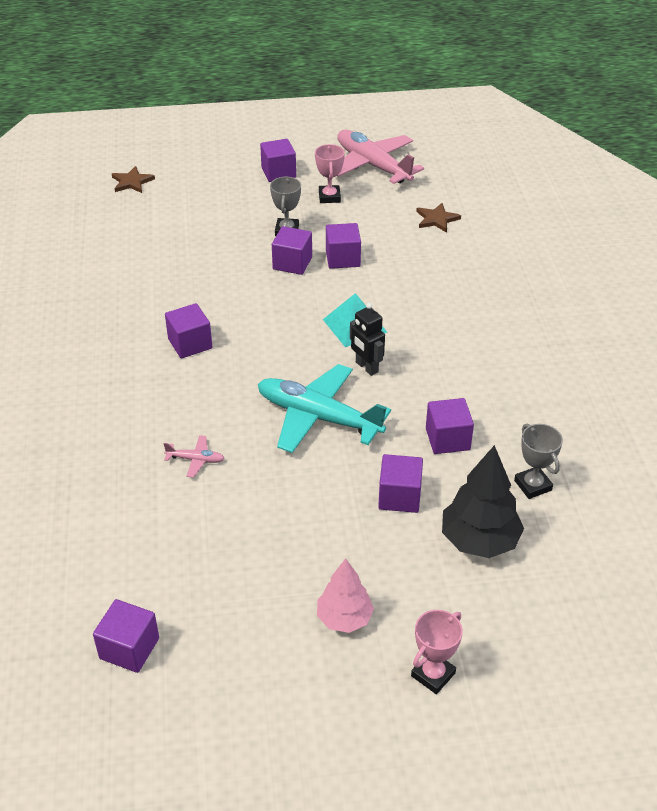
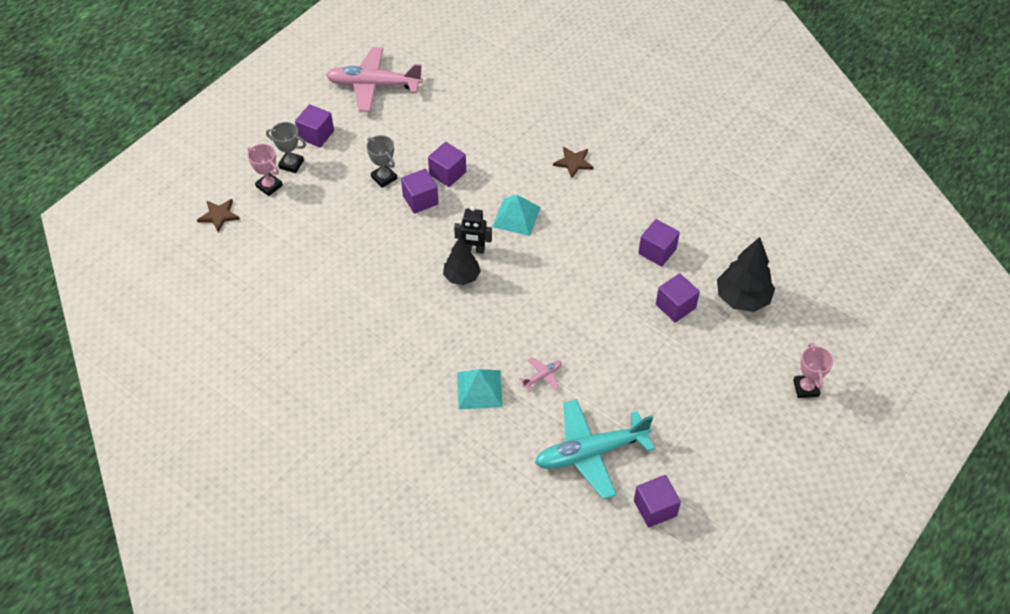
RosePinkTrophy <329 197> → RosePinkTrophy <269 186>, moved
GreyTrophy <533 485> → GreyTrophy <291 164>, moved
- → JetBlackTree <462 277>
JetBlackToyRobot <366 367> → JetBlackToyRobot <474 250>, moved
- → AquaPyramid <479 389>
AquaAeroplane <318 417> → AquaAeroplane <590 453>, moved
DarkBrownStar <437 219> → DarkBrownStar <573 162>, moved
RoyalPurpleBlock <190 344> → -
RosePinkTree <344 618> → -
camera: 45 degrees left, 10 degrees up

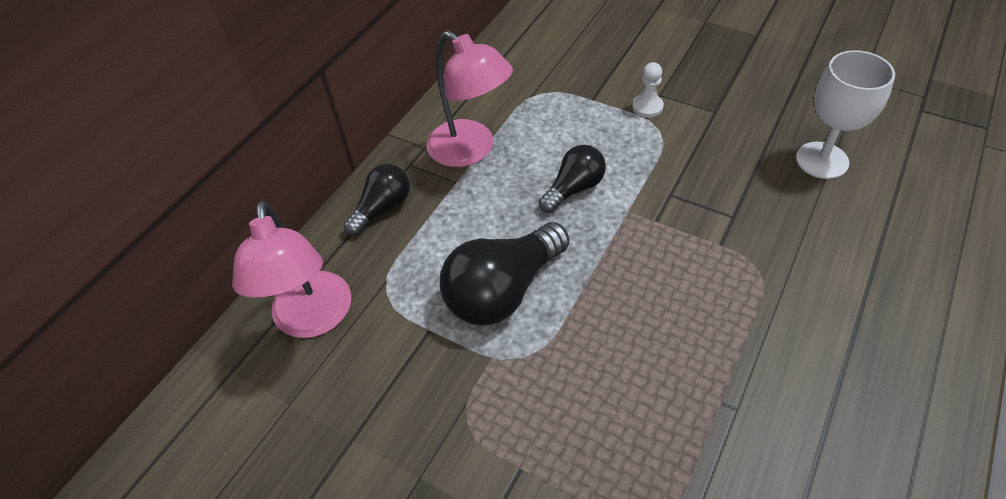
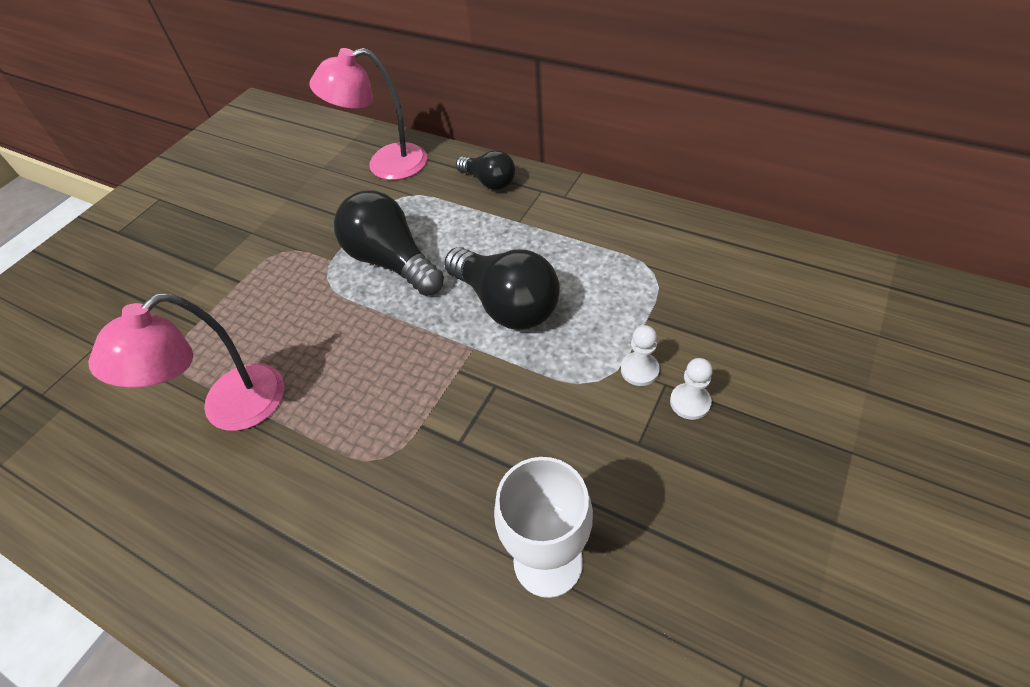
RosePinkLamp <471 151> → RosePinkLamp <229 409>, moved
JetBlackBulb <574 188> → JetBlackBulb <506 304>, x1.68
- → SnowWhiteChessPawn <690 402>
camera: 90 degrees right, 0 degrees up

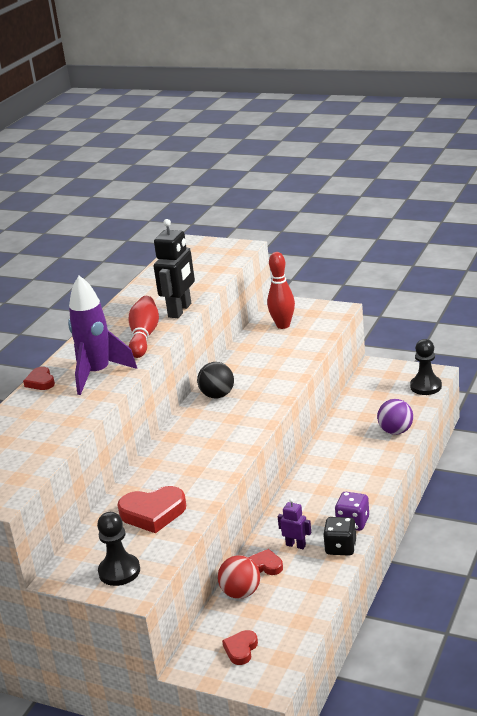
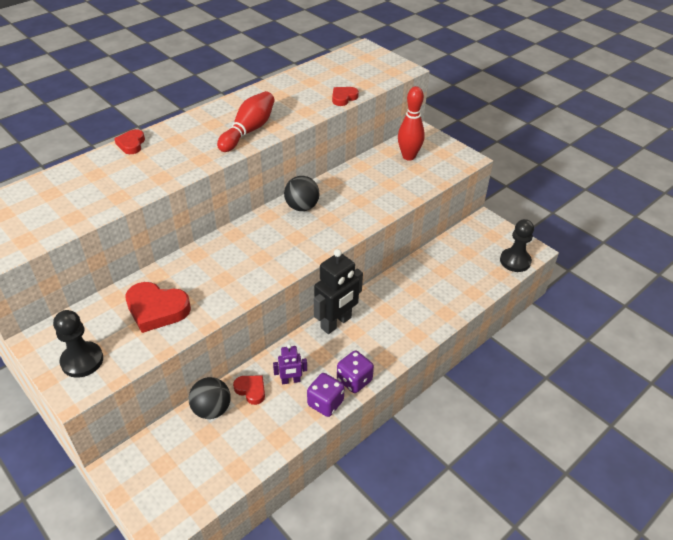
ScarletBall <241 593> → JetBlackBall <212 409>
RoyalPurpleToyRobot <296 545> → RoyalPurpleToyRobot <291 381>, 120 degrees clockwise
JetBlackGameDie <340 548> → RoyalPurpleGameDie <325 403>
JetBlackToyRobot <180 310> → JetBlackToyRobot <336 323>, moved
ScarletLoveHeart <241 649> → ScarletLoveHeart <343 98>, moved
RoyalPurpleToyRocket <98 374> → -
RoyalPurpleBall <395 431> → -
camera: 20 degrees right, 15 degrees up

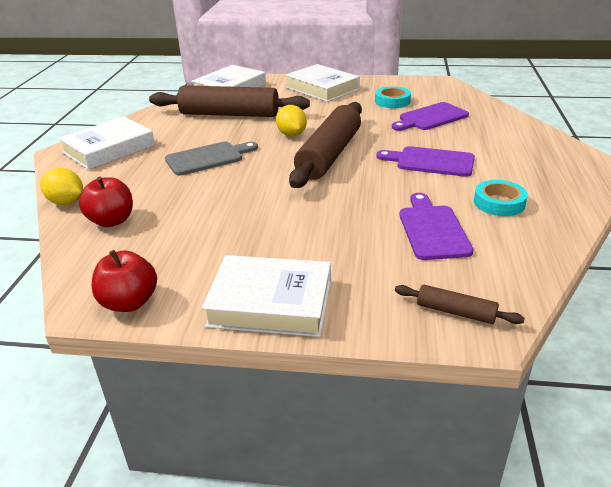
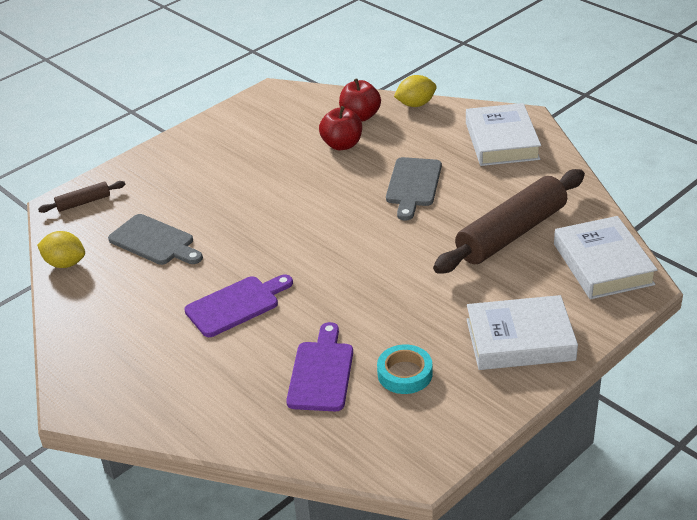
YellowLemon <291 134> → YellowLemon <65 263>, moved
RoyalPurpleChoppingBoard <432 229> → GreyChoppingBoard <154 241>
ScarletToyApple <129 302> → ScarletToyApple <342 145>, moved
SnowWhiteHardcover <270 303> → -
DarkBrownPastryRoller <329 155> → -
AquaStickyTape <499 203> → -
camera: 130 degrees right, 5 degrees up

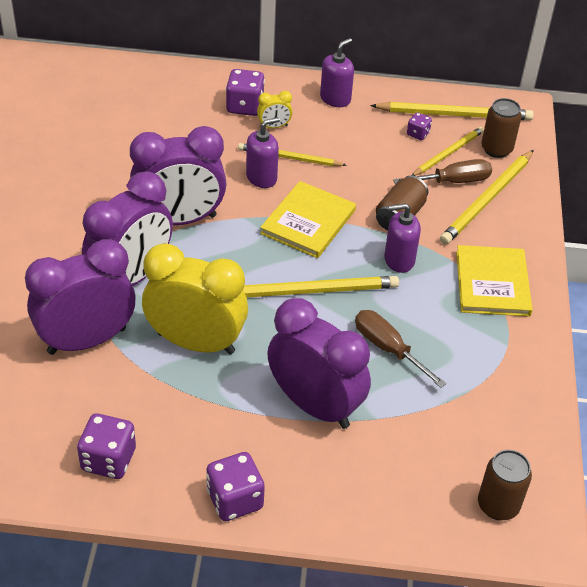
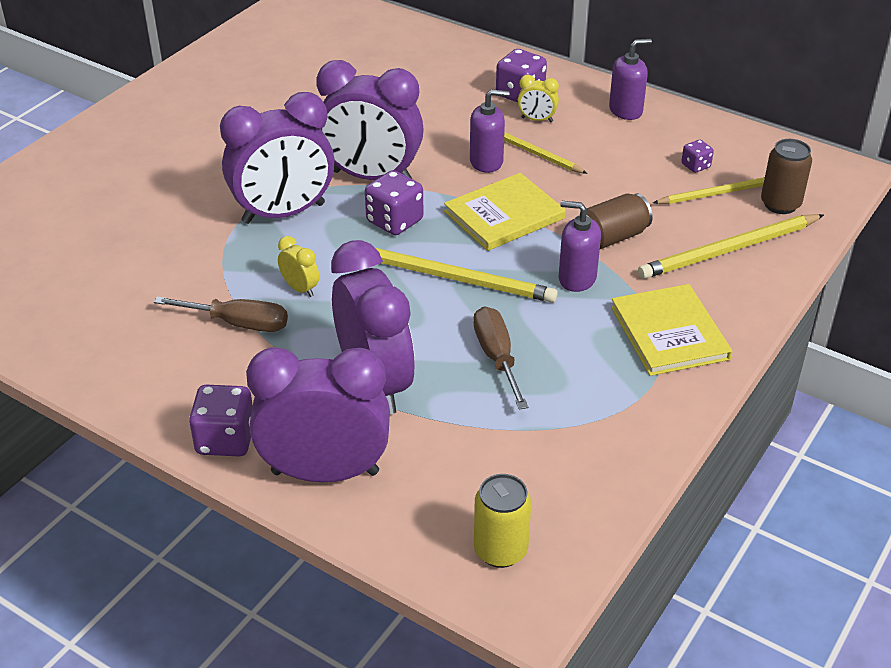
DarkBrownScrewdriver <453 181> → DarkBrownScrewdriver <238 323>, moved
RoyalPurpleClock <87 340> → RoyalPurpleClock <325 472>, moved
YellowClock <196 343> → YellowClock <300 288>, x0.41
RoyalPurpleGameDie <108 460> → RoyalPurpleGameDie <394 221>, moved
DarkBrownCan <498 505> → YellowCan <500 550>
YellowHardcover <492 283> → YellowHardcover <669 333>, 45 degrees counterclockwise
YellowLeadPencil <454 114> → -
camera: 30 degrees right, 5 degrees down

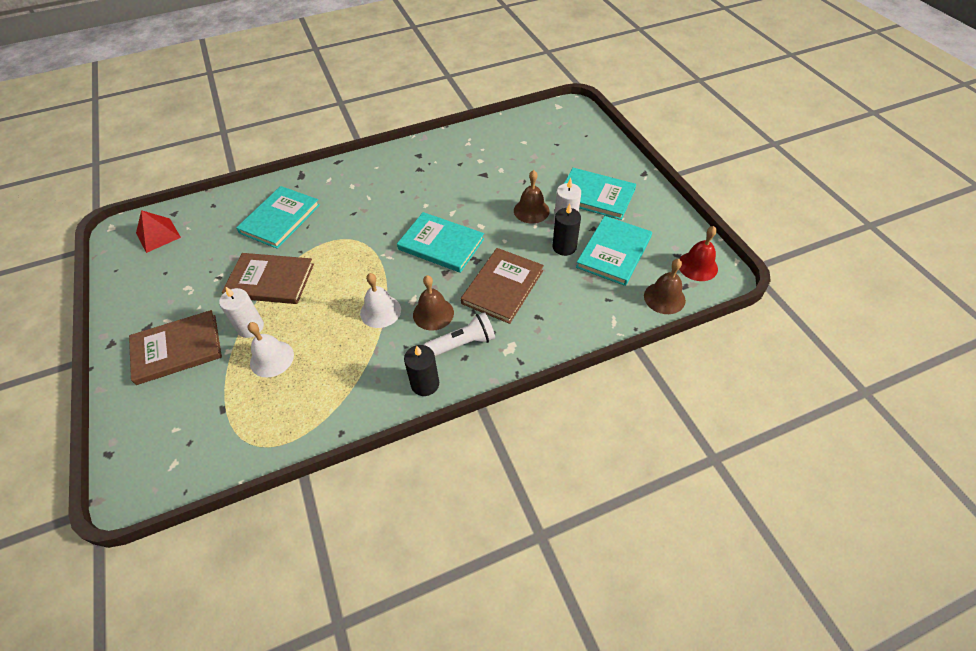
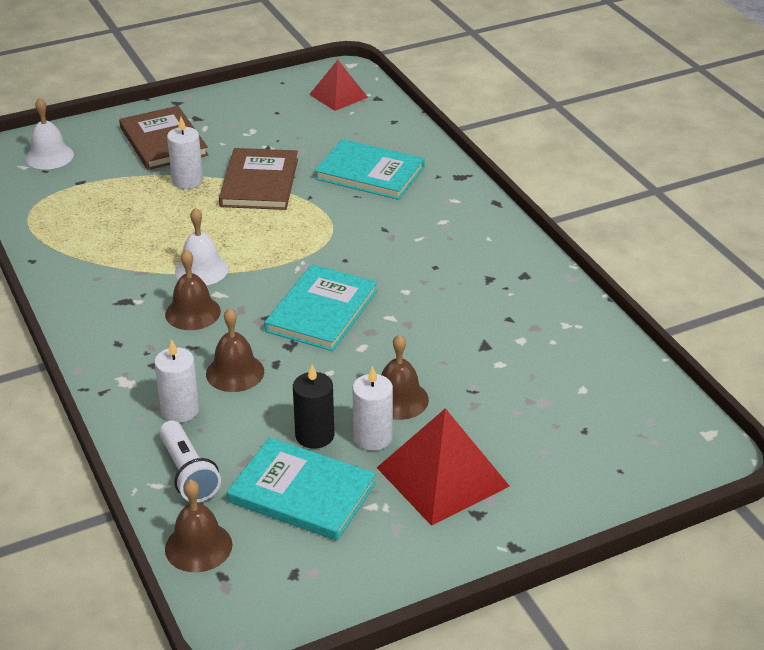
SnowWhiteBell <272 358> → SnowWhiteBell <49 156>, moved
- → SnowWhiteWaxCandle <180 410>
SnowWhitePocketTorch <463 344> → SnowWhitePocketTorch <188 473>, moved
DarkBrownHardcover <503 287> → DarkBrownBell <235 372>
AquaHardcover <595 196> → ScarletPyramid <442 476>
JetBlackWaxCandle <425 384> → -
ScarletBell <697 266> → -
camera: 85 degrees right, 15 degrees down

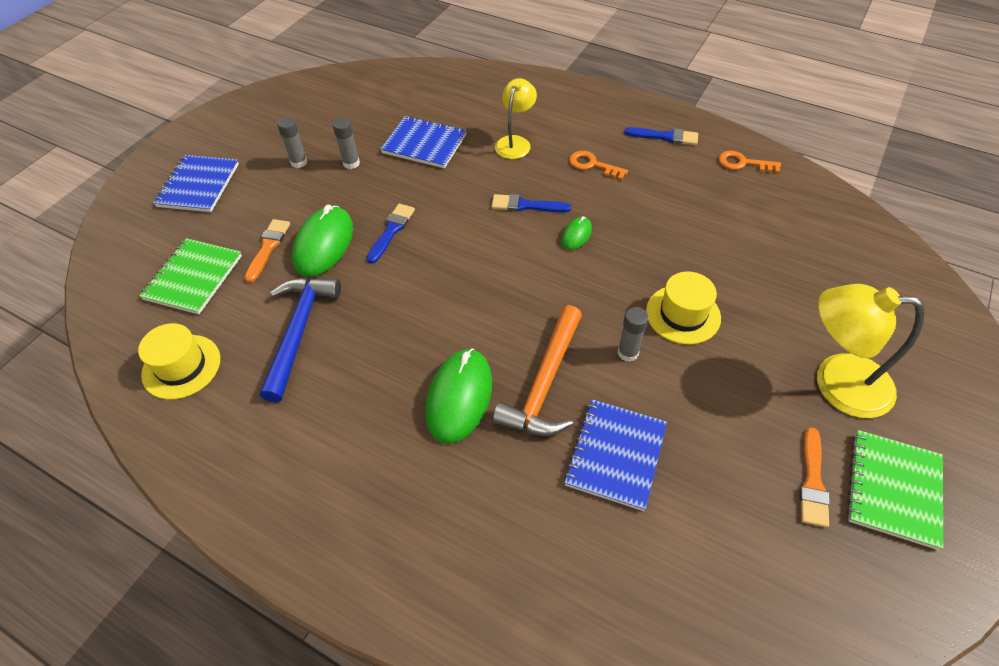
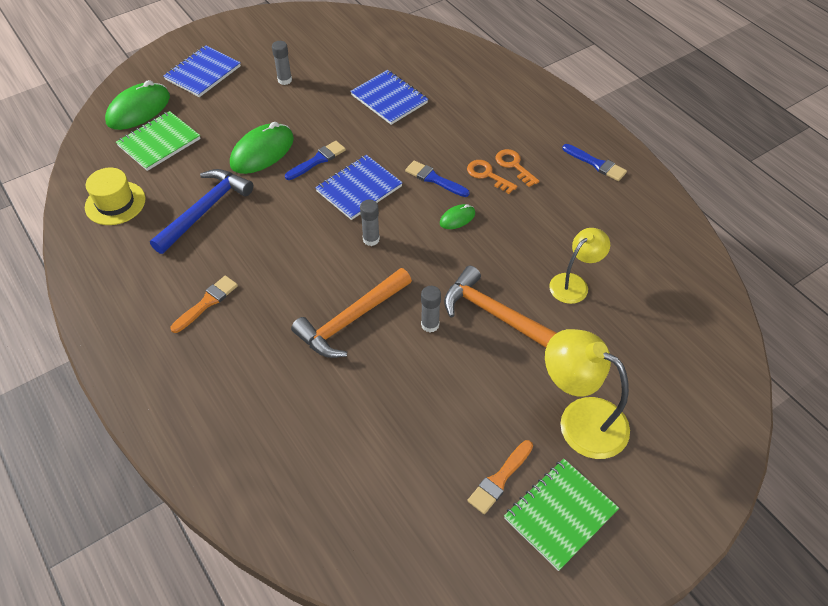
LeafGreenComputerMouse <459 397> → LeafGreenComputerMouse <138 109>, moved
BrightOrangePaintBrush <268 247> → BrightOrangePaintBrush <207 302>, moved
BlueNotebook <615 455> → BlueNotebook <359 189>, moved
GreyGlueStick <351 163> → GreyGlueStick <371 239>, moved
YellowTallHat <683 314> → BrightOrangeHammer <496 314>
BrightOrangeLatchkey <743 163> → BrightOrangeLatchkey <487 175>, moved
YellowLamp <515 142> → YellowLamp <574 283>, moved
camera: 25 degrees right, 0 degrees up

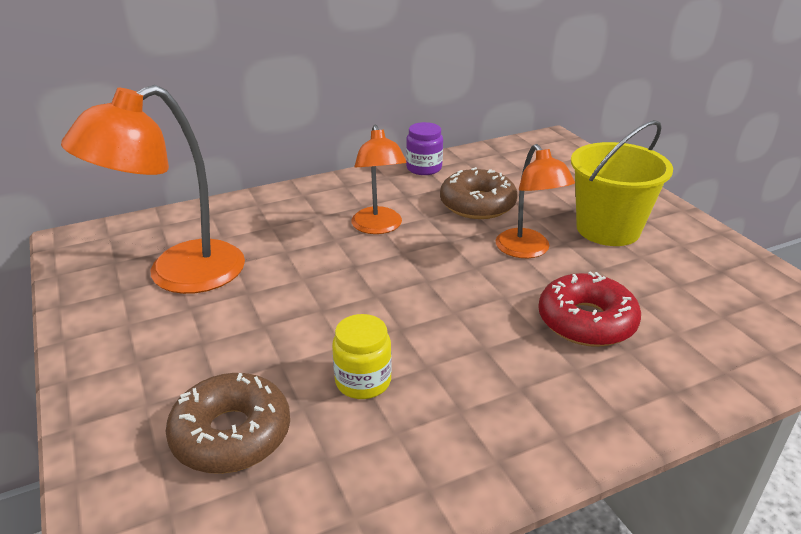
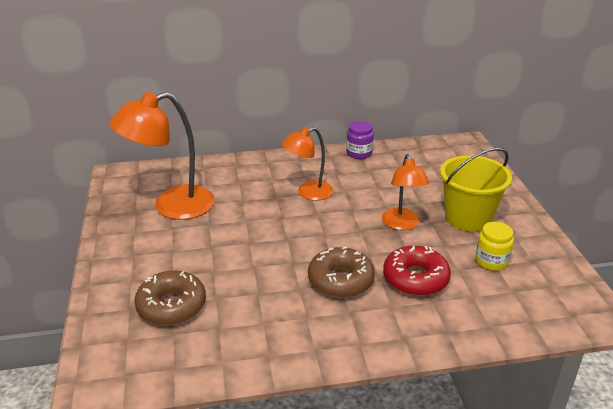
BrightOrangeLamp <378 227> → BrightOrangeLamp <308 193>, 60 degrees clockwise
DarkBrownGlazedDonut <477 204> → DarkBrownGlazedDonut <340 280>, moved
YellowJamJar <363 381> → YellowJamJar <491 261>, moved
camera: 15 degrees right, 0 degrees up

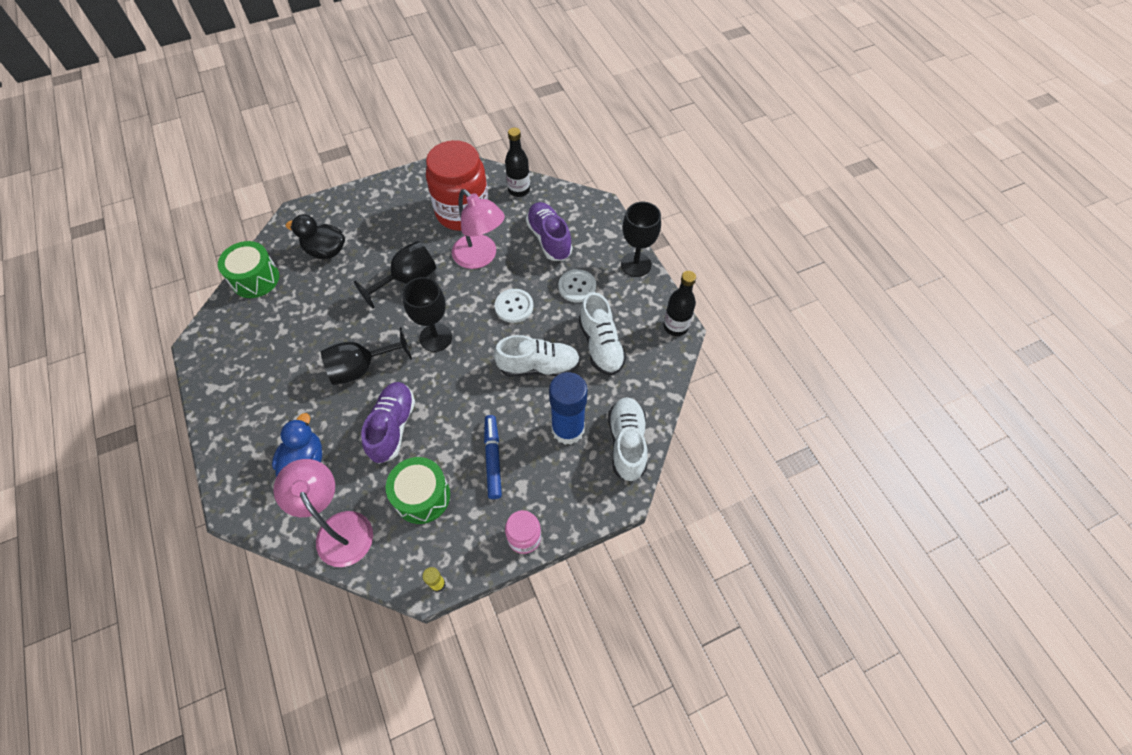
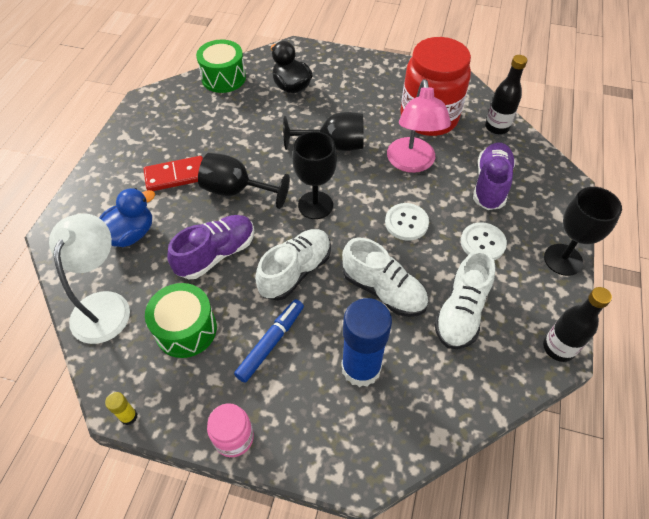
RosePinkLamp <339 528> → SnowWhiteLamp <104 305>
- → ScarletDomino <176 176>
SnowWhiteLaceUpShoe <627 443> → SnowWhiteLaceUpShoe <295 271>, moved
camera: 40 degrees right, 5 degrees down

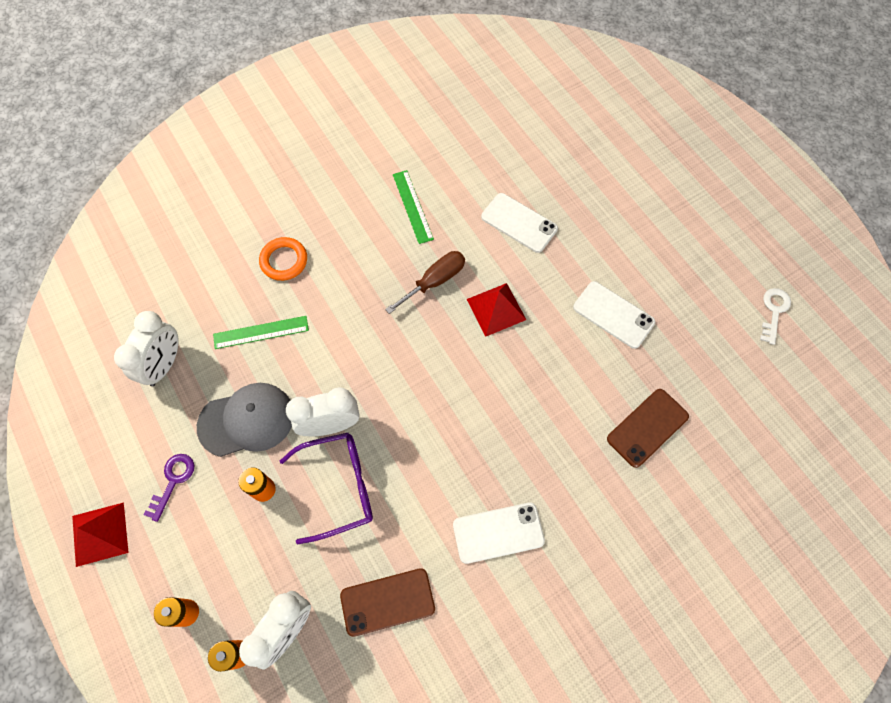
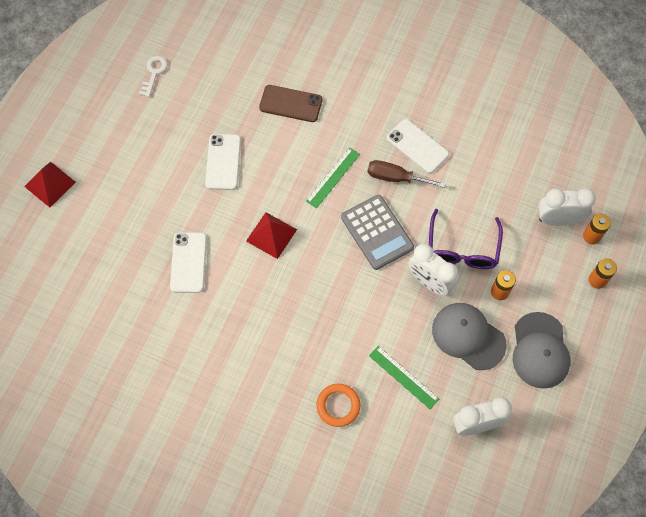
ScarletPyramid <100 534> → ScarletPyramid <50 184>, moved
SnowWhiteLatchkey <774 311> → SnowWhiteLatchkey <154 73>, 120 degrees clockwise
LeafGreenMeasuringStick <412 206> → LeafGreenMeasuringStick <333 177>, moved
- → GreyAddingMachine <377 232>
DarkBrownScrewdriver <434 281> → DarkBrownScrewdriver <395 178>, moved
RoyalPurpleSpectacles <339 487> → RoyalPurpleSpectacles <462 249>, 120 degrees counterclockwise
RoyalPurpleLatchkey <173 481> → GreyCap <540 350>
DarkBrownMobilePhone <387 602> → -
camera: 125 degrees left, 0 degrees up

